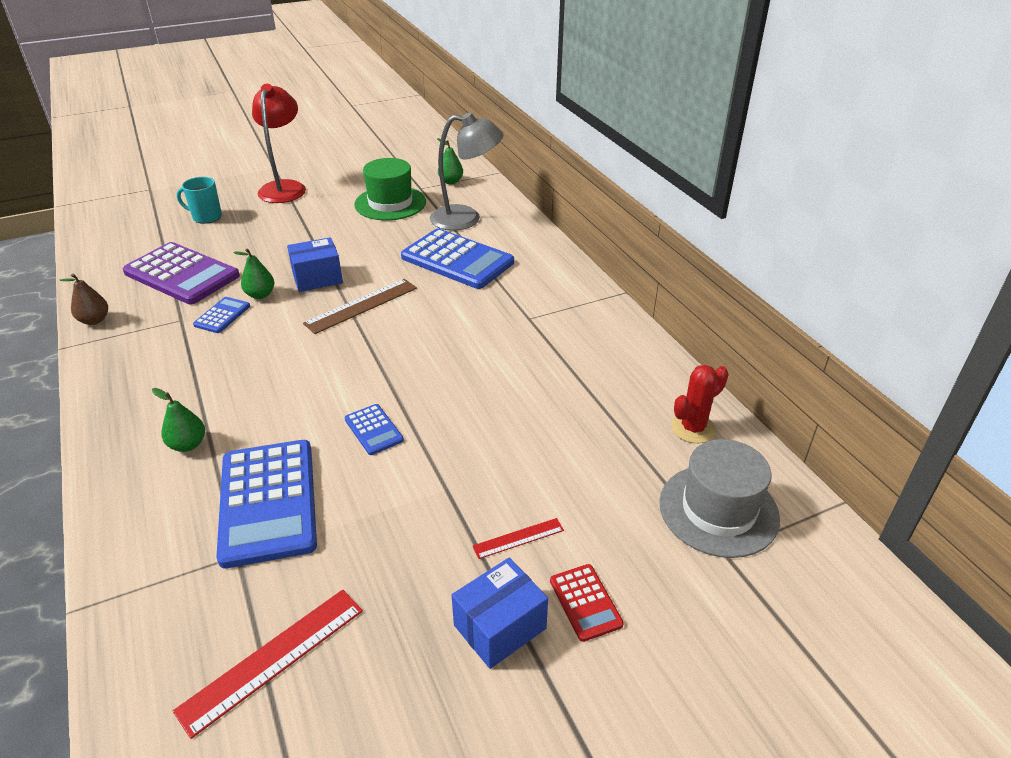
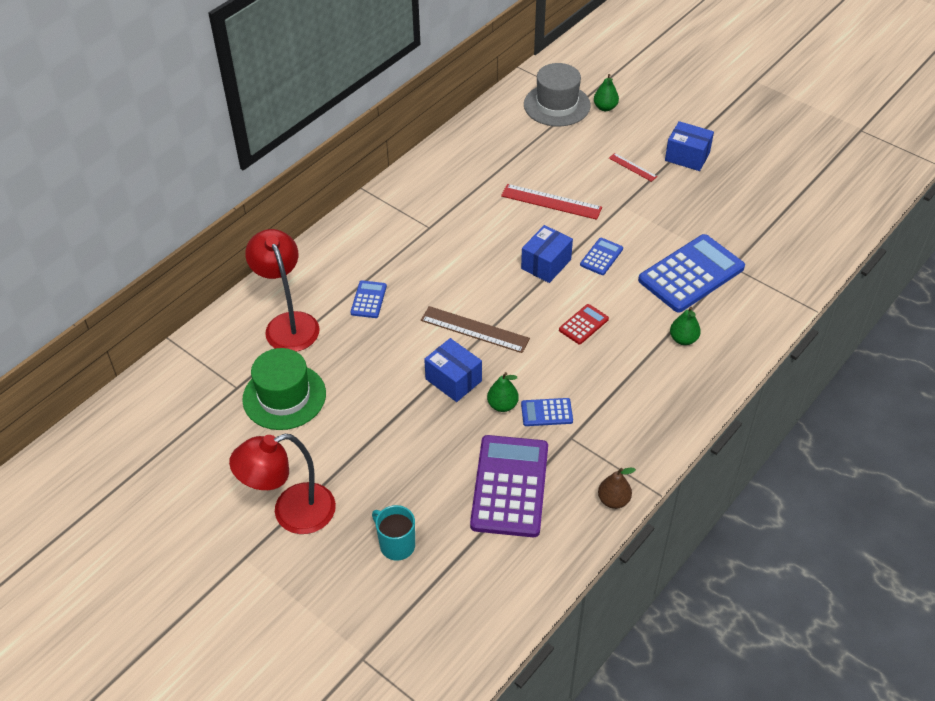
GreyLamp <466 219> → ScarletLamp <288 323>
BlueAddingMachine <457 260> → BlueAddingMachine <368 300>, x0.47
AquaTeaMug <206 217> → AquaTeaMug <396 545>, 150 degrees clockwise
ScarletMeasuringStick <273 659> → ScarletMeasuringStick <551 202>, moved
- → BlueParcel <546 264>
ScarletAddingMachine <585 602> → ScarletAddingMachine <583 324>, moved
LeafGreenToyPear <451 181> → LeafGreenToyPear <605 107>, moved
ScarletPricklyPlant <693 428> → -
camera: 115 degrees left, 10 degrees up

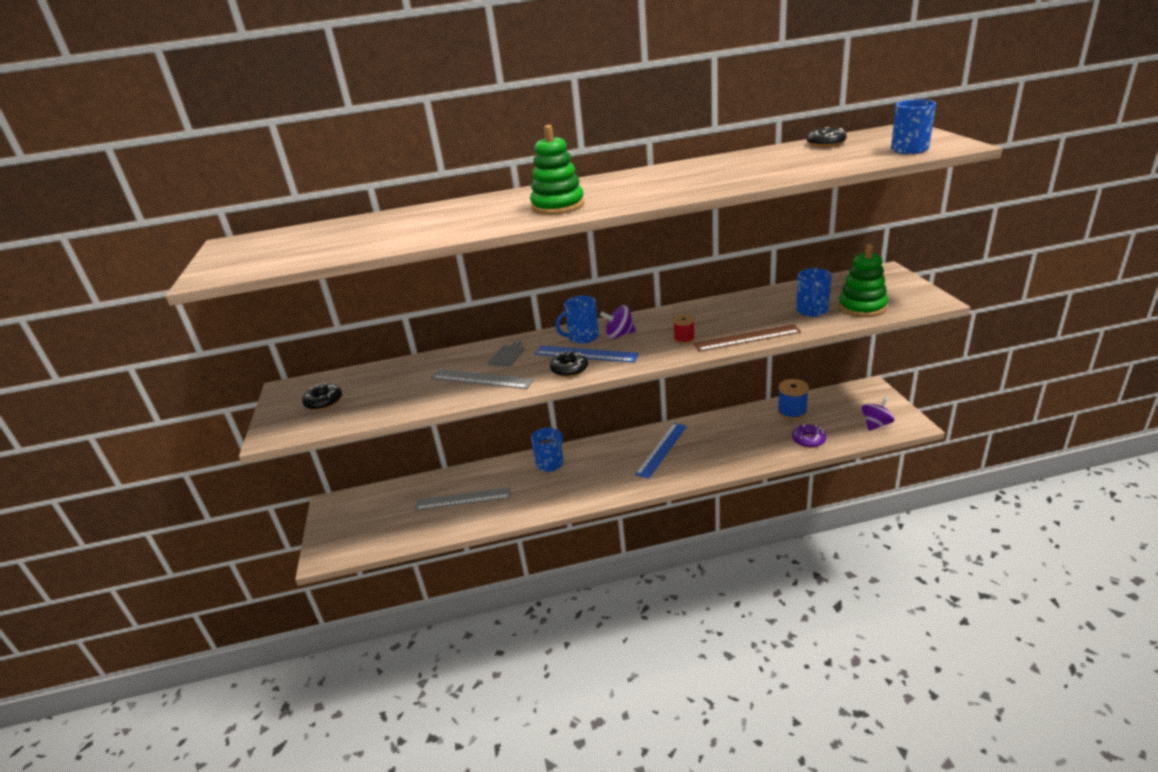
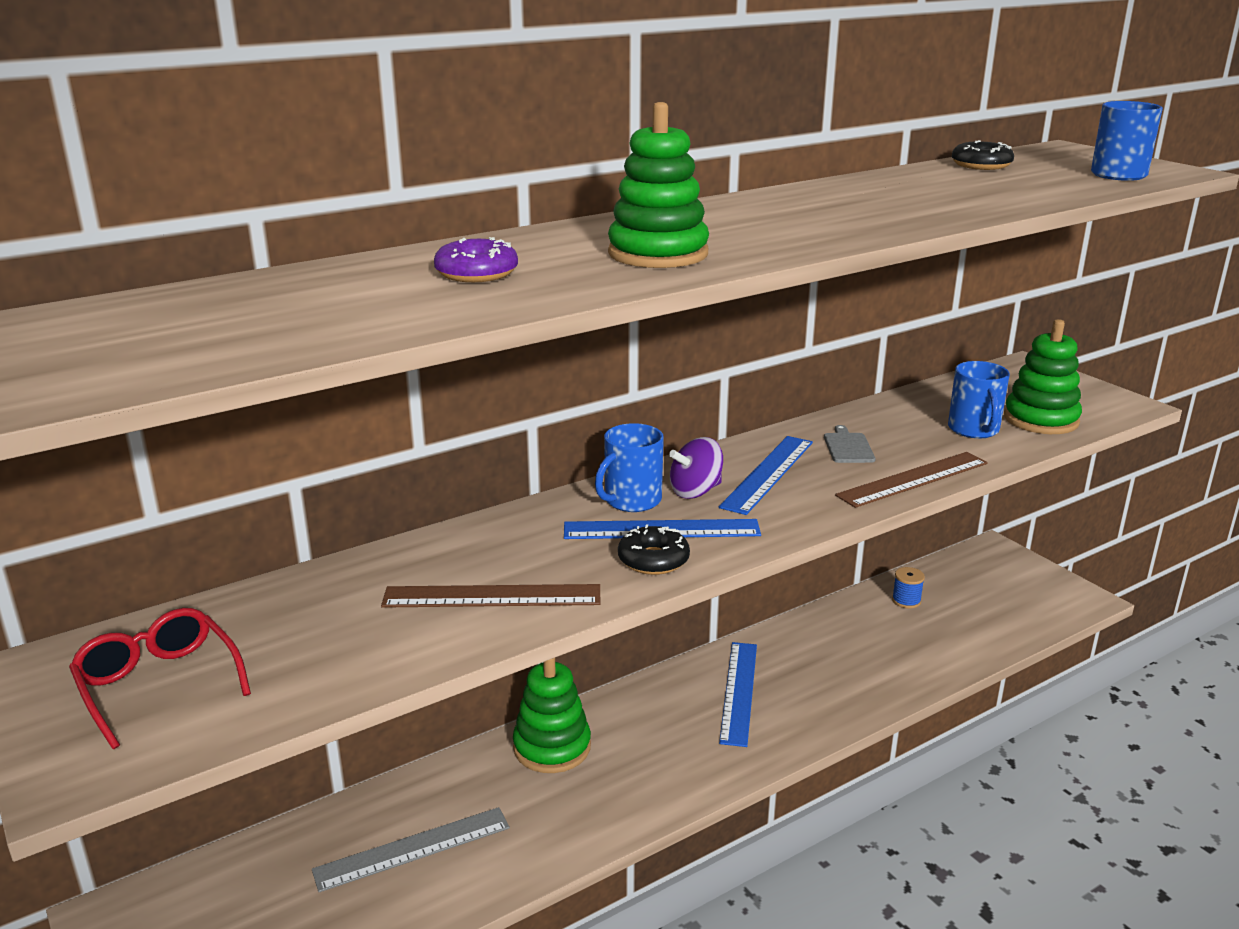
JetBlackGlazedDonut <324 402> → ScarletSpectacles <159 685>
GreyMeasuringStick <481 379> → DarkBrownMeasuringStick <492 596>
RoyalPurpleGlazedDonut <808 440> → RoyalPurpleGlazedDonut <476 273>, moved
BlueTeaMug <550 463> → LeafGreenStackingToy <552 747>
- → BlueMeasuringStick <767 473>
GreyChoppingBoard <507 355> → GreyChoppingBoard <848 447>, moved
BlueBobbin <792 412> → BlueBobbin <906 600>, x0.61
ScarletBobbin <684 339> → -
RoyalPurpleToyTop <876 424> → -
camera: 25 degrees left, 5 degrees down

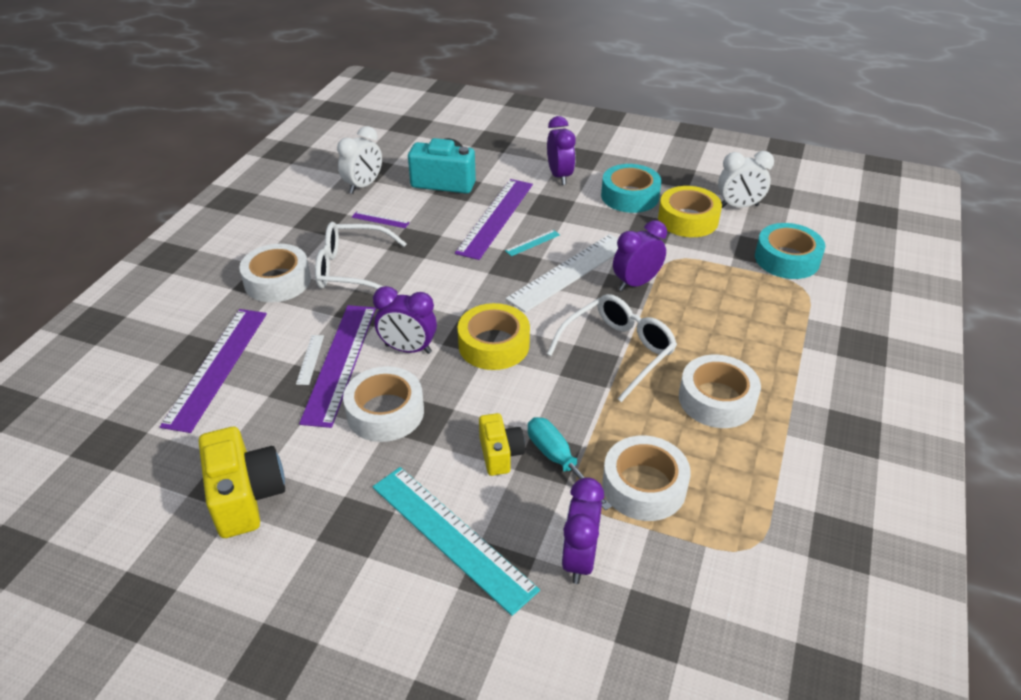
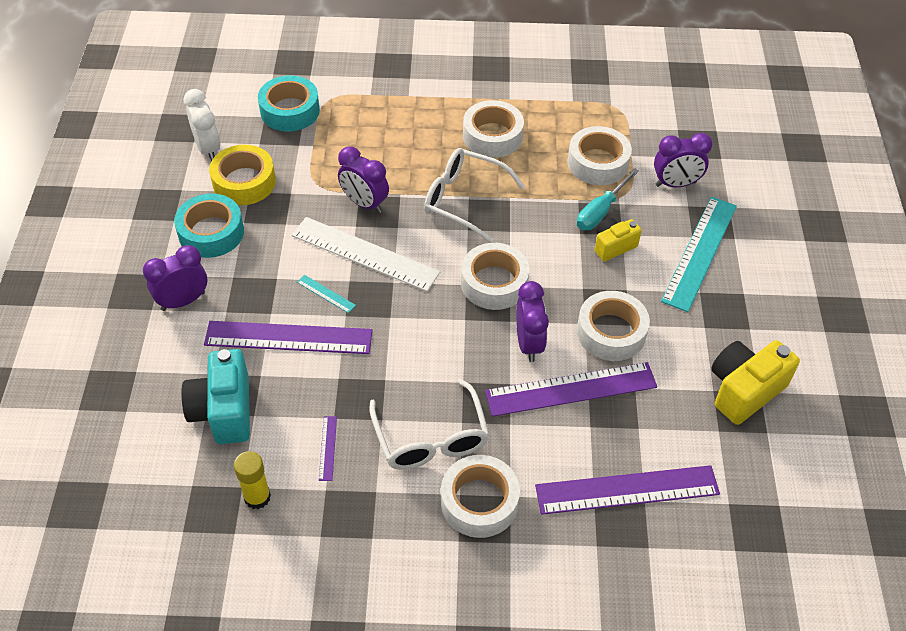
SnowWhiteClock <363 186> → YellowGlueStick <257 497>
YellowStickyTape <494 345> → SnowWhiteStickyTape <494 283>
SnowWhiteMeasuringStick <310 359> → -
camera: 110 degrees left, 10 degrees up

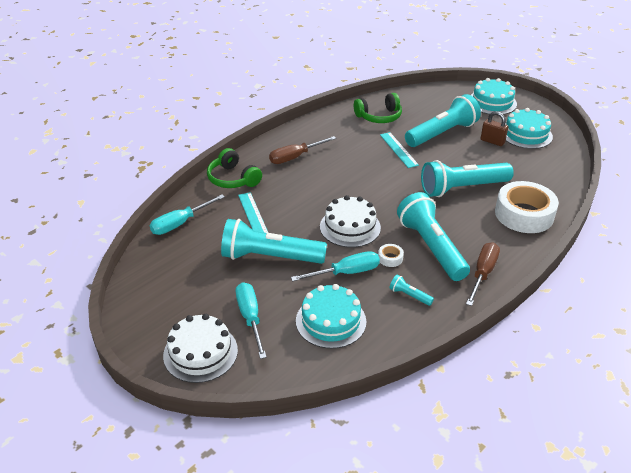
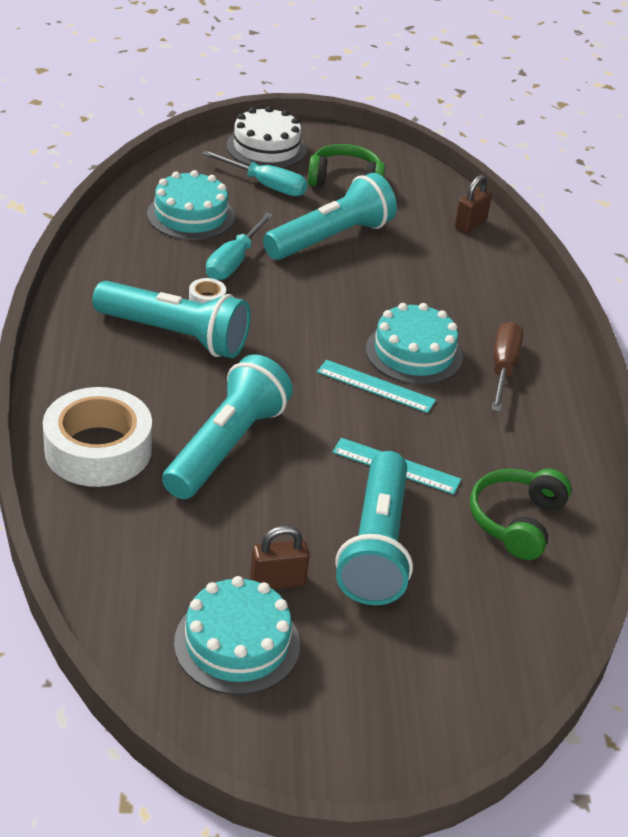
LeafGreenOverEarHeadphones <233 179> → LeafGreenOverEarHeadphones <345 180>, moved
AquaMeasuringStick <253 214> → AquaMeasuringStick <375 386>, moved
AquaCake <492 102> → AquaCake <414 353>, moved
AquaScrewdriver <180 223> → DarkBrownPadlock <470 224>
SnowWhiteCake <350 227> → -
AquaPocketTorch <409 295> → -
DarkBrownScrewdriver <482 273> → -
camera: 130 degrees right, 0 degrees up

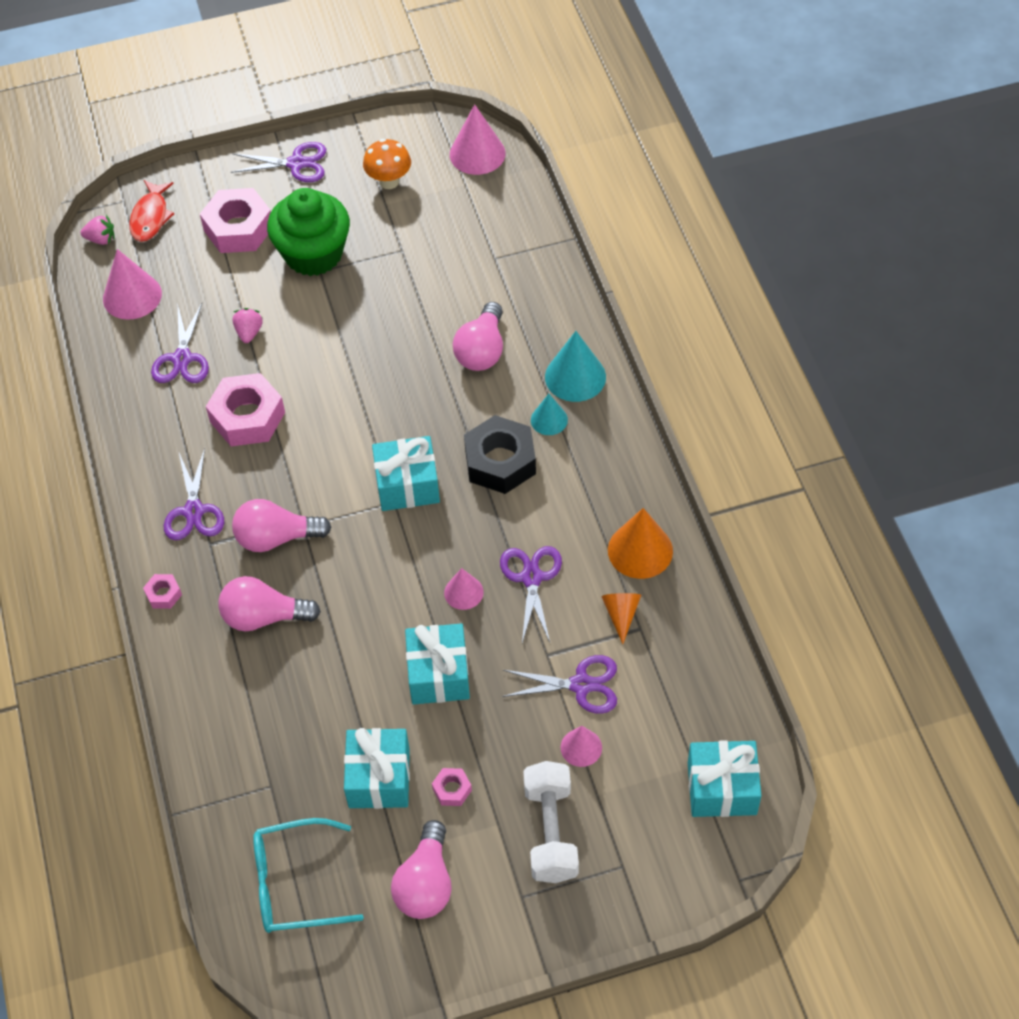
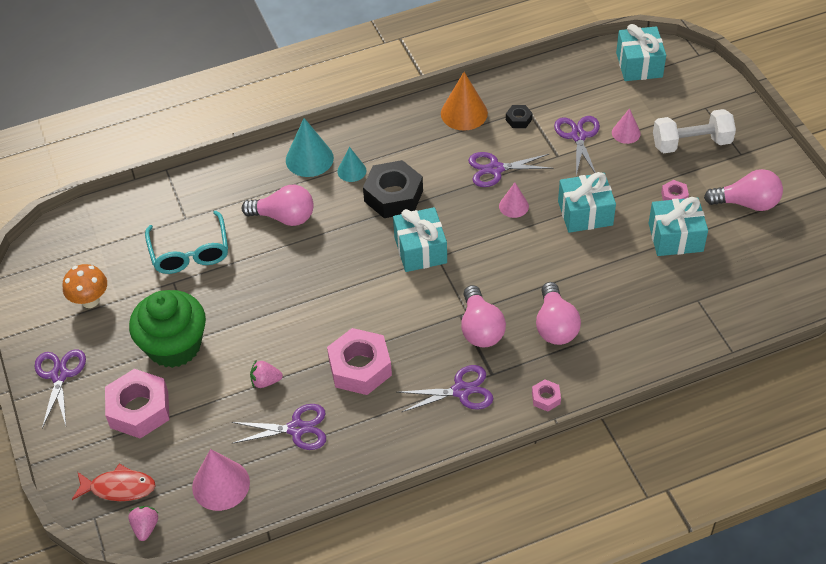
AquaSpectacles <294 884> → AquaSpectacles <190 252>, moved
BrightOrangeSolidCone <621 615> → JetBlackHexNut <518 119>
RosePinkSolidCone <477 153> → -
camera: 95 degrees left, 5 degrees down

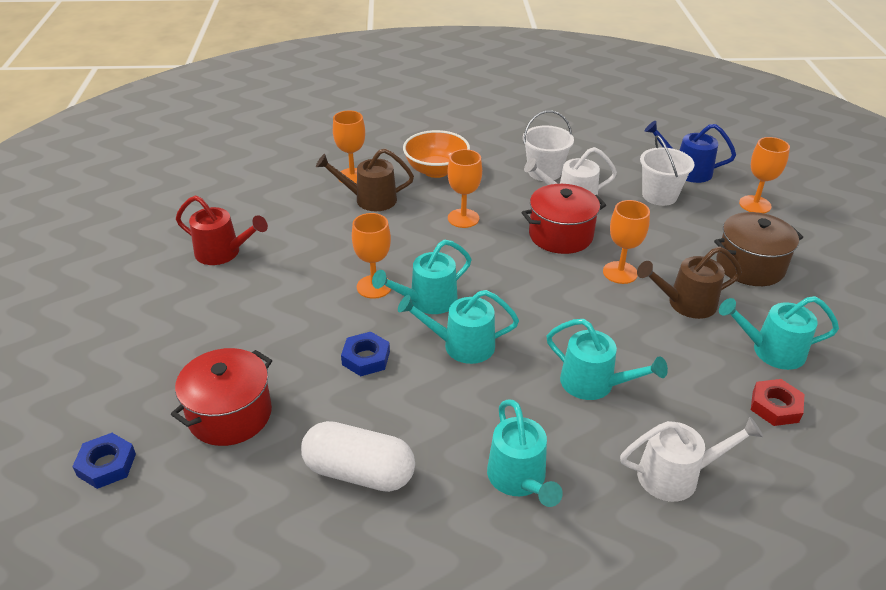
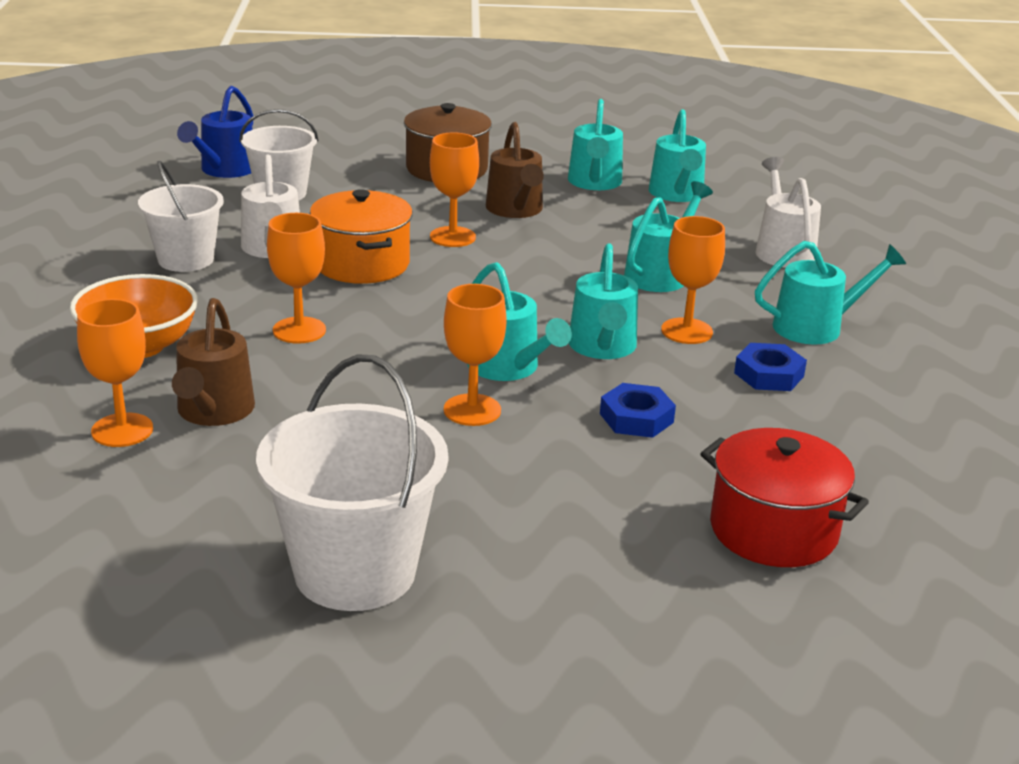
ScarletWateringCan <223 253> → SnowWhiteBucket <355 571>
ScarletStockpot <560 235> → BrightOrangeStockpot <362 264>
ScarletHexNut <775 406> → AquaWateringCan <677 194>
BrightOrangeChalice <755 204> → BrightOrangeChalice <686 331>, moved
BlueHexNut <106 465> → BlueHexNut <769 374>, moved
SnowWhitePill <359 472> → -
camera: 90 degrees left, 10 degrees down

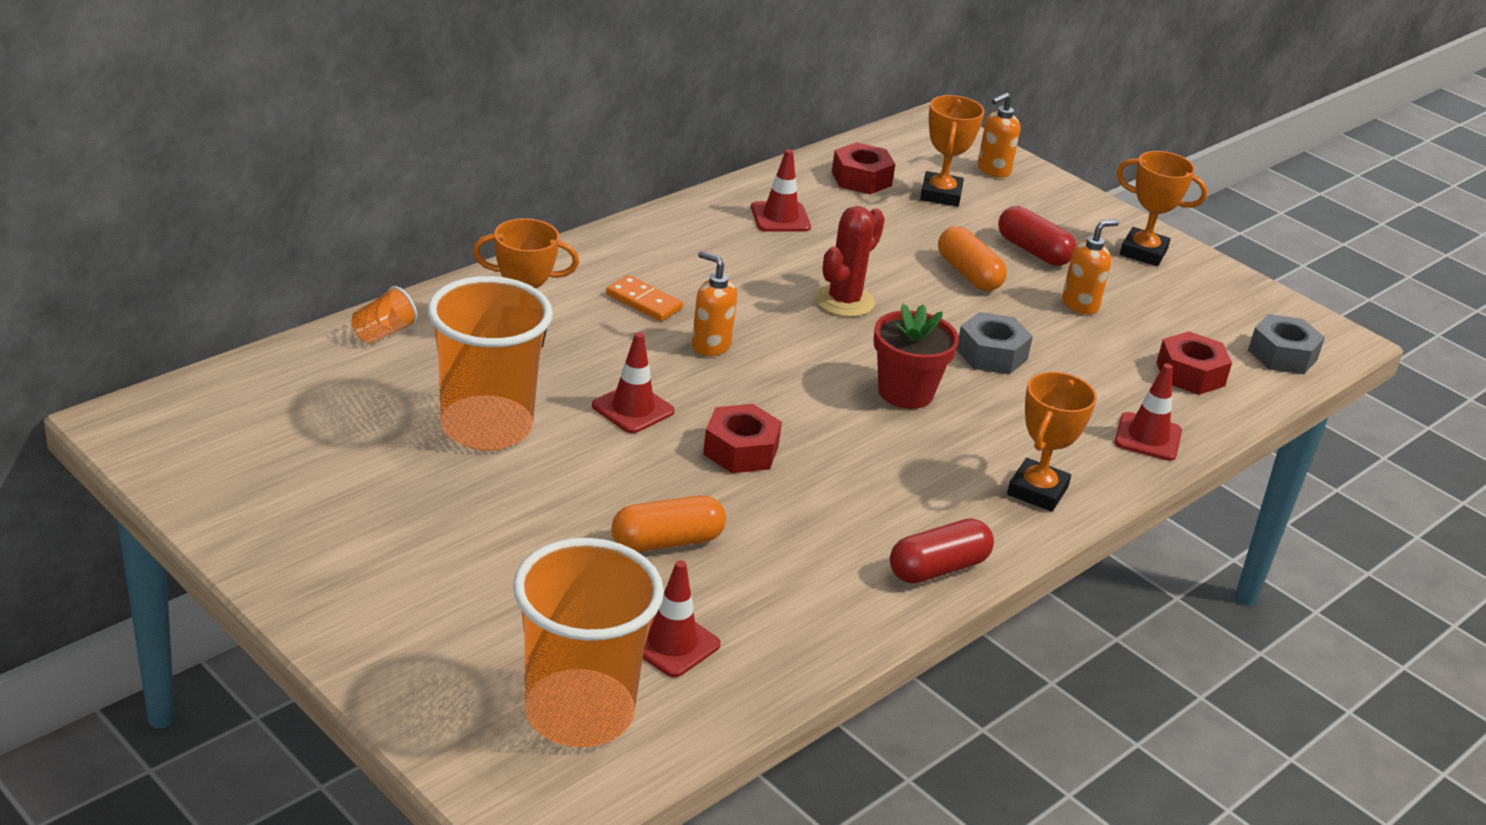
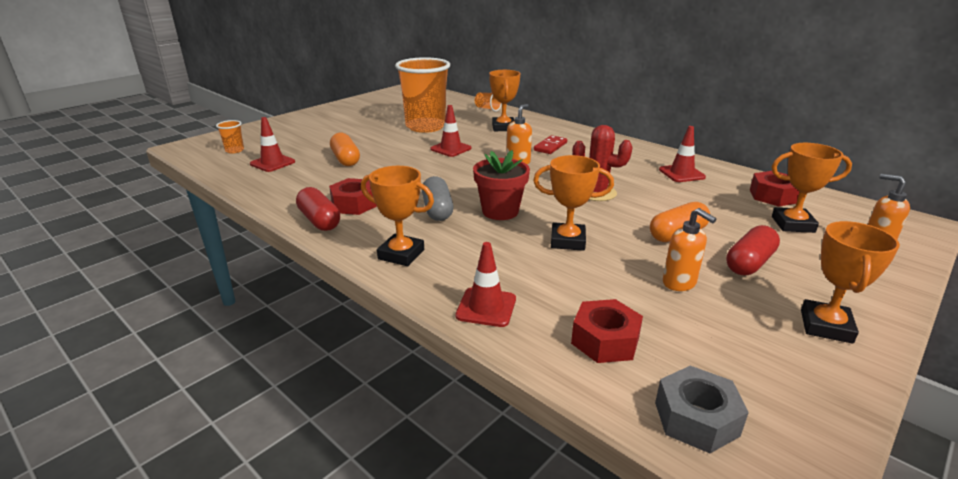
BrightOrangeCup <579 713> → BrightOrangeCup <234 150>, x0.40
ScarletHexNut <740 450> → ScarletHexNut <354 204>, moved
- → GreyPill <437 210>
GreyHexNut <991 354> → BrightOrangeTrophy <567 241>
BrightOrangeDomino <644 301> → ScarletDomino <550 146>
camera: 90 degrees right, 5 degrees down

